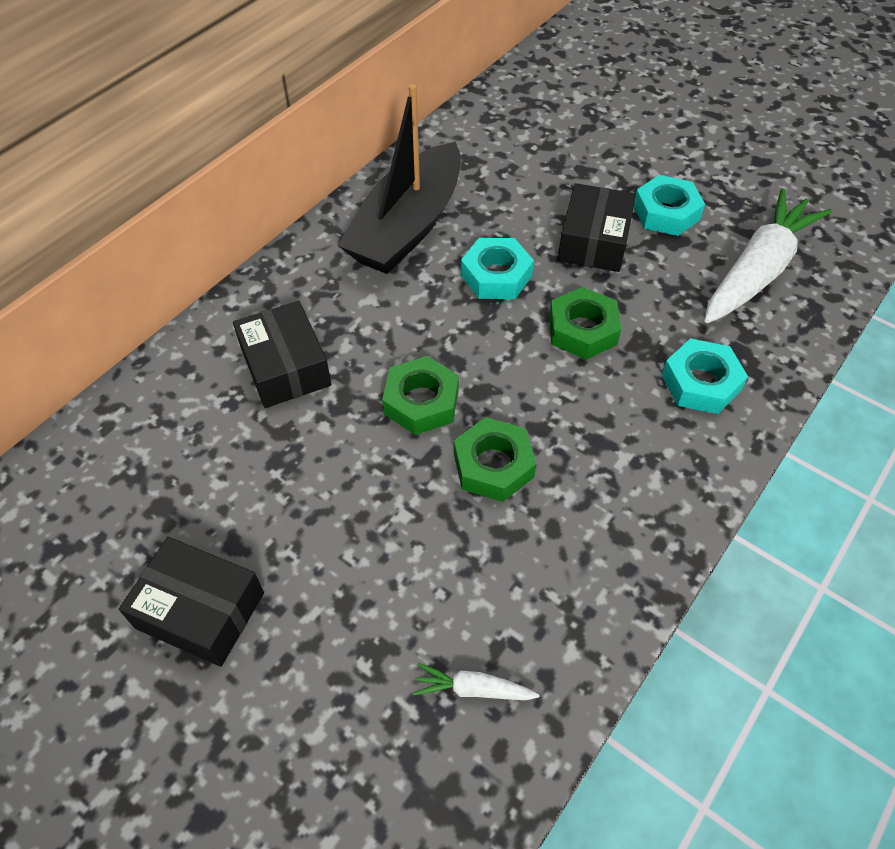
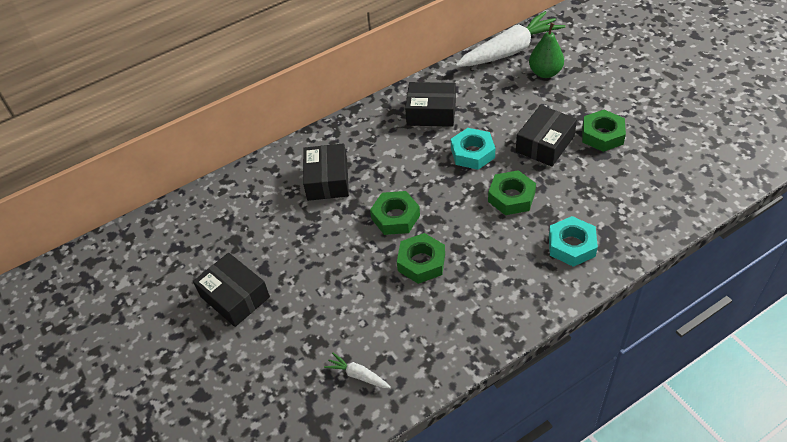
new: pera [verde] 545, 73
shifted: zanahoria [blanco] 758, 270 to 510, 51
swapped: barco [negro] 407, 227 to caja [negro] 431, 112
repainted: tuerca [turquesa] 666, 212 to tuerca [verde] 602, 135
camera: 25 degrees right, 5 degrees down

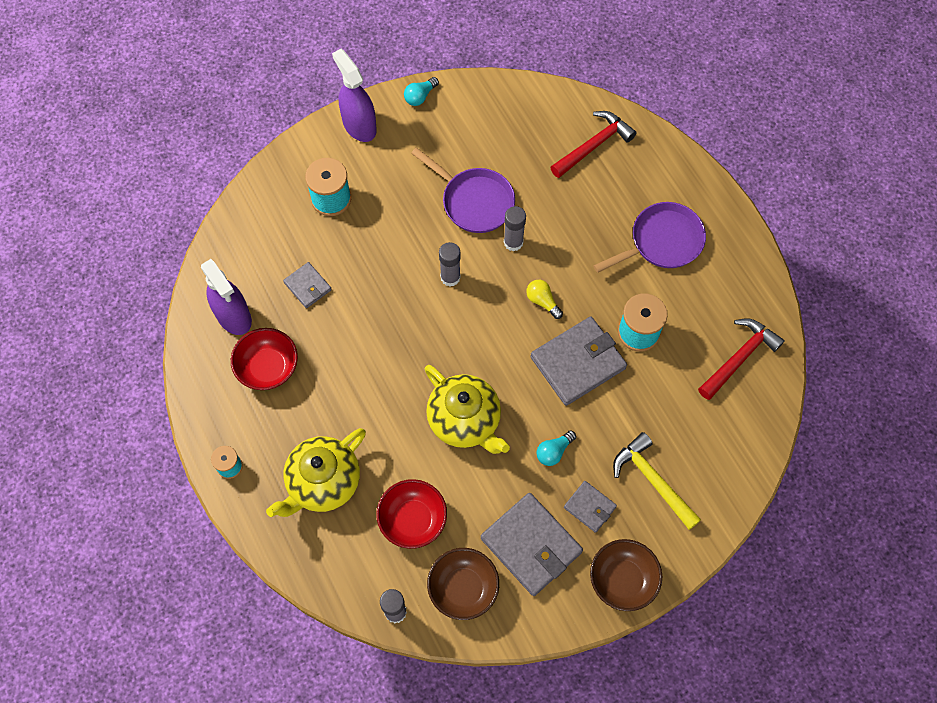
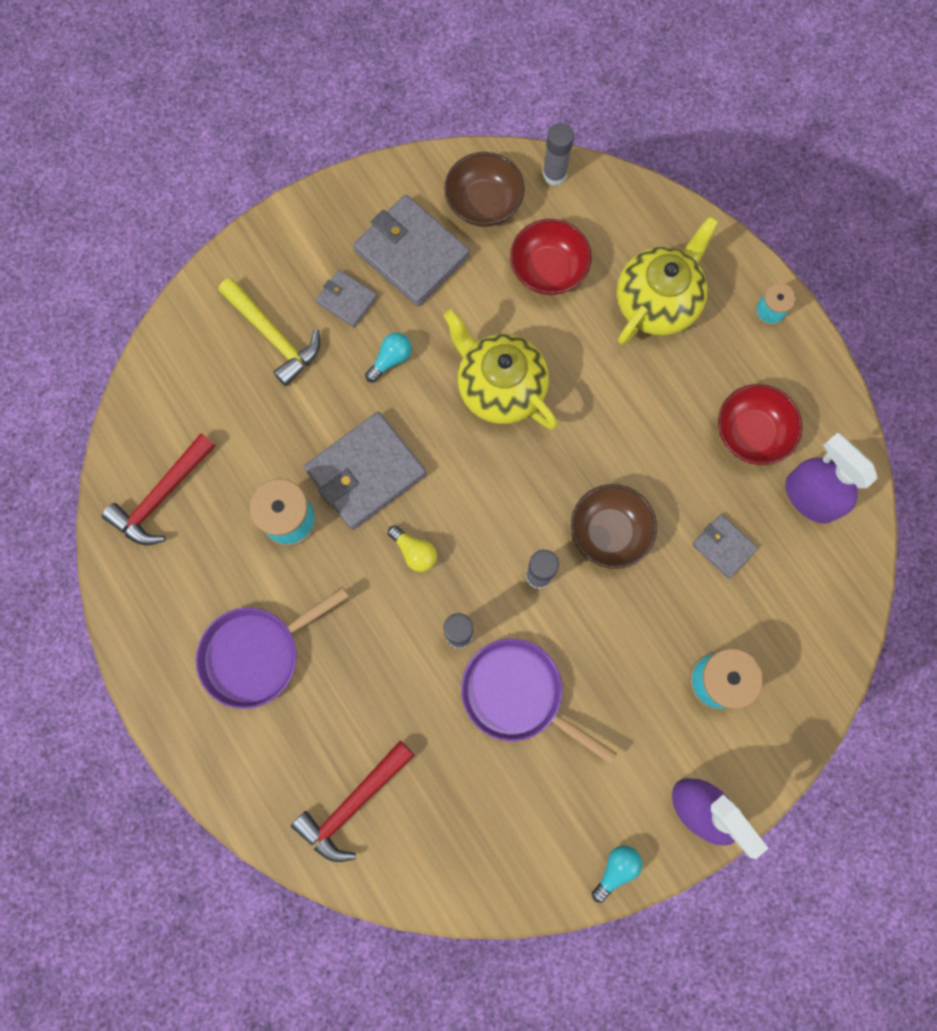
shifted: cuenco [marrón] 622, 580 to 609, 532
camera: 175 degrees right, 10 degrees up

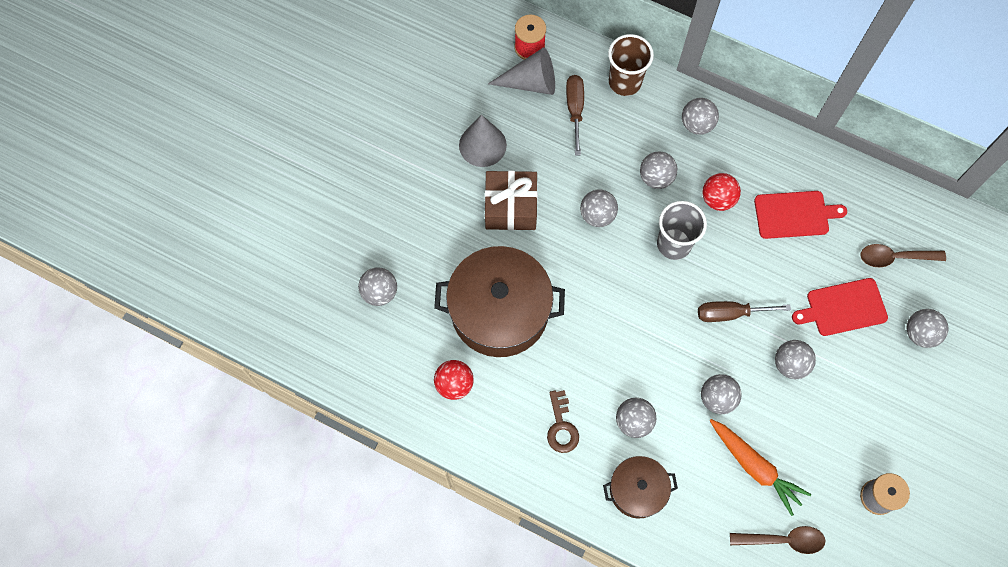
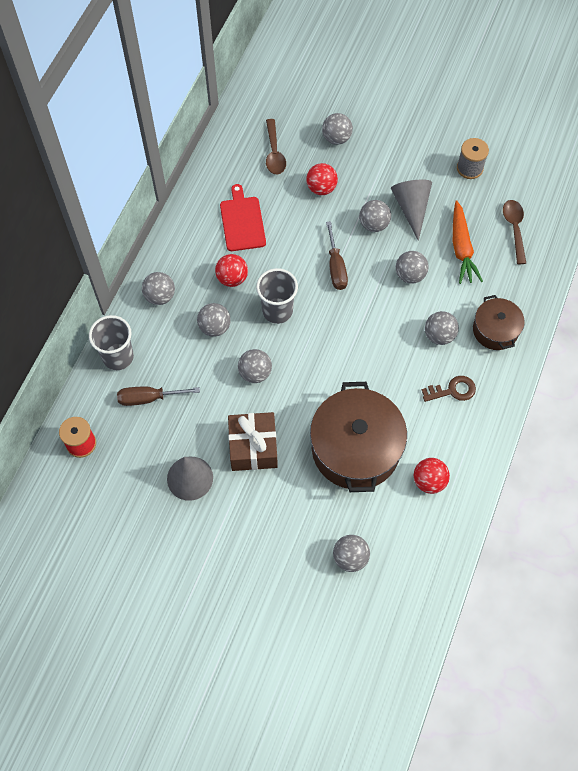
shifted: cono [gris] 531, 82 to 411, 208
swapped: tabla de cortar [rojo] 843, 308 to pelota [rojo] 321, 188
repainted: vaso [marrón] 625, 82 to vaso [gris] 118, 357
rotated: zanahoria [naranja] 755, 467 = 461, 248 135 degrees clockwise
camera: 95 degrees left, 5 degrees down

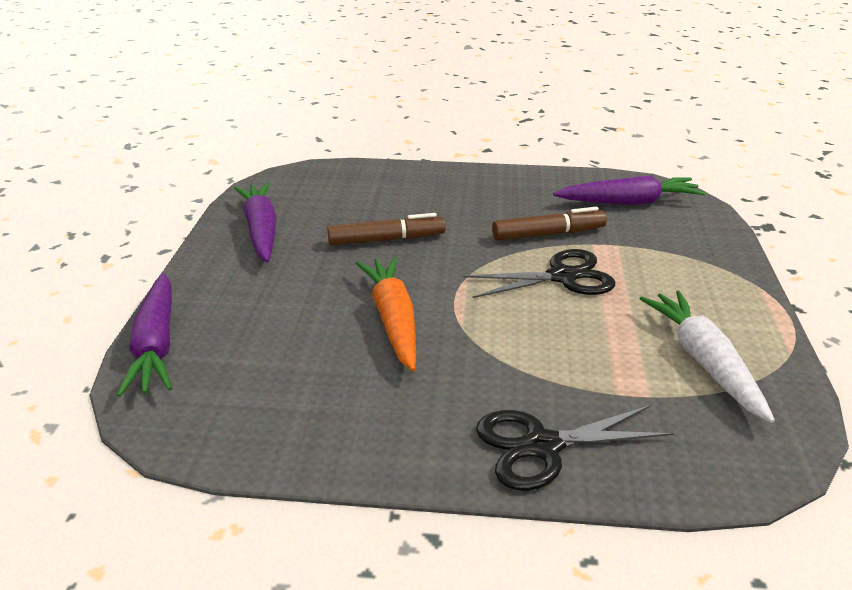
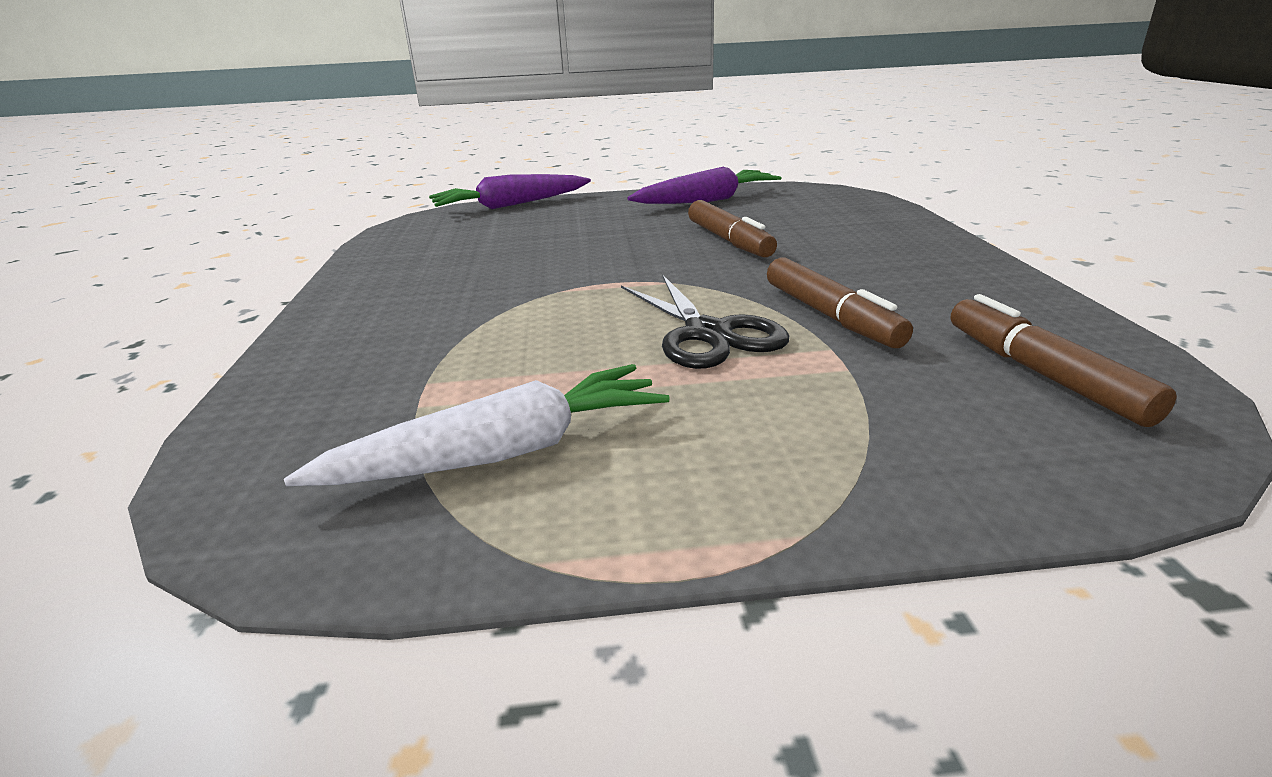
gone: zanahoria [naranja] 393, 320; tijeras [negro] 541, 446
swapped: zanahoria [morado] 628, 202 to rotulador [marrón] 1042, 373
camera: 80 degrees right, 5 degrees down

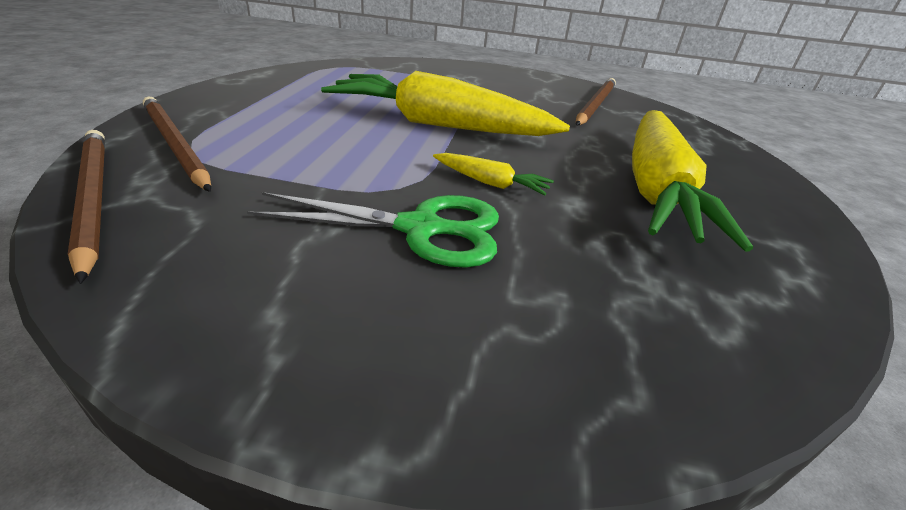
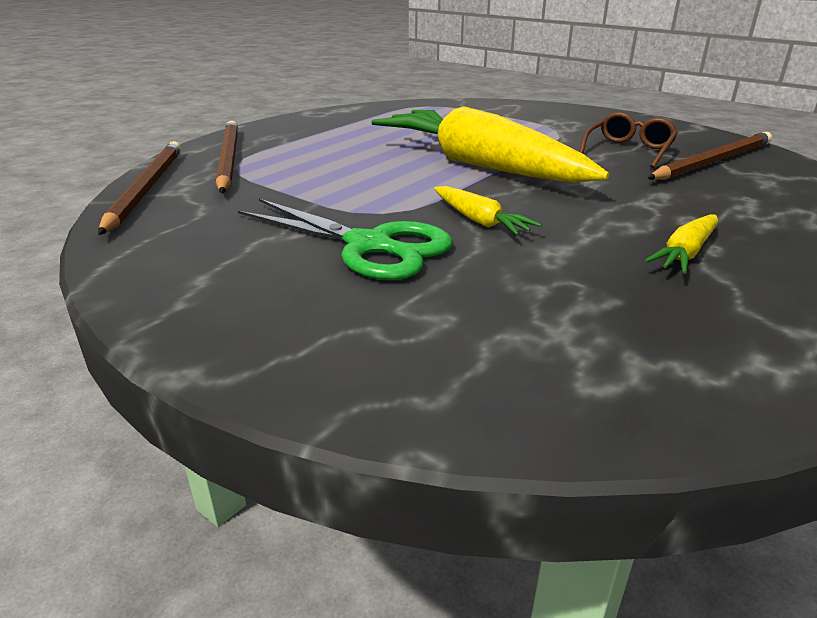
new: gafas [marrón] 628, 150
scaled: zanahoria [amarillo] 656, 188 = 685, 253 x0.41
camera: 30 degrees right, 5 degrees down

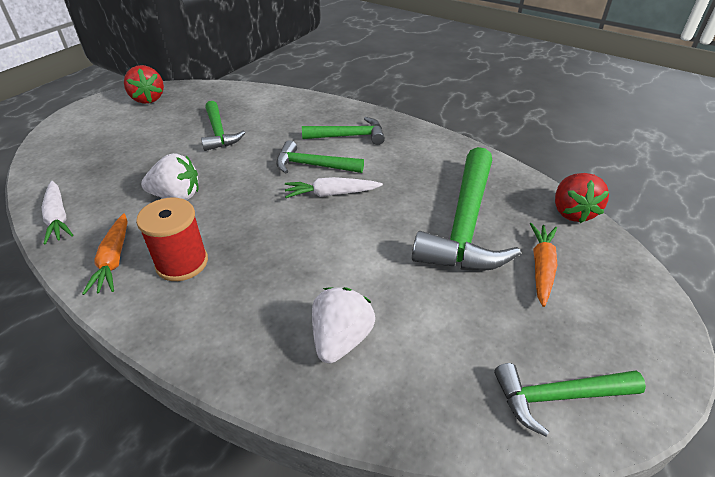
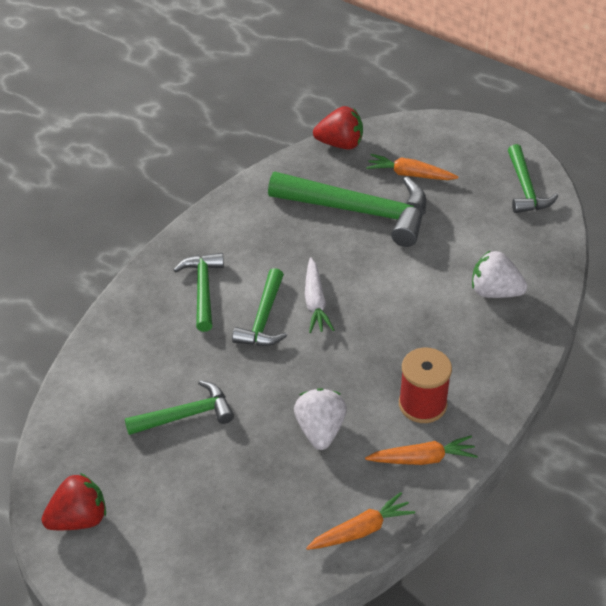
repainted: zanahoria [blanco] 58, 218 to zanahoria [naranja] 361, 530
camera: 90 degrees left, 5 degrees up

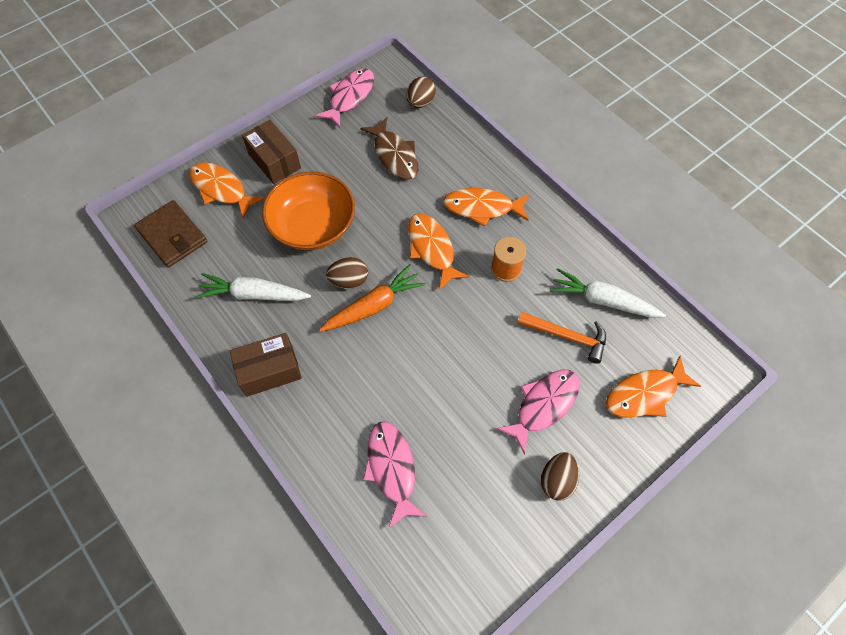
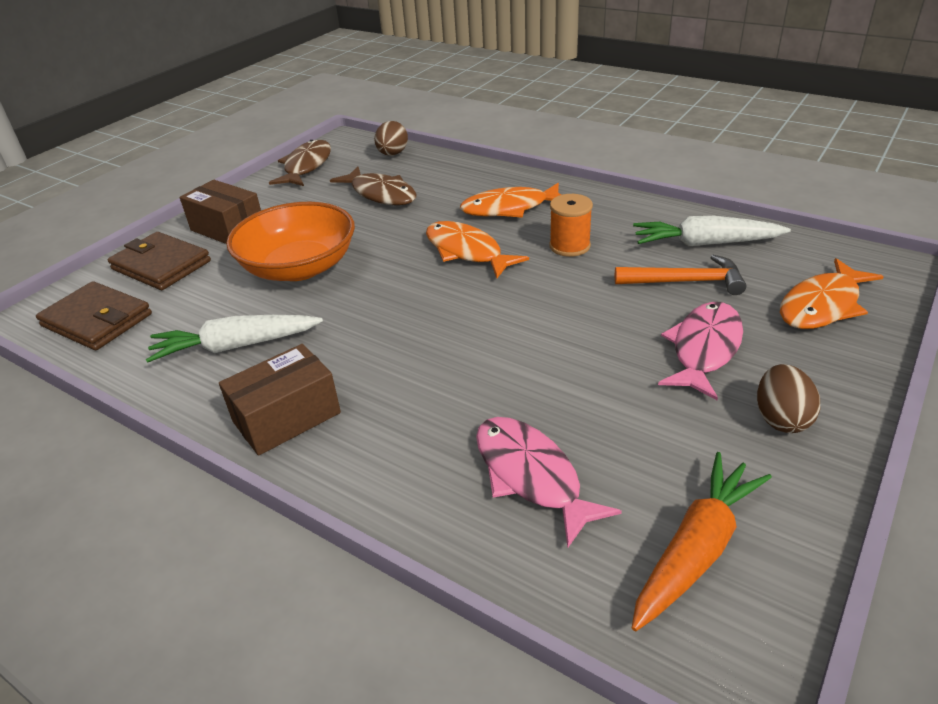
gone: huevo [marrón] 349, 281
shifted: zanahoria [naranja] 374, 306 to 696, 549
swapped: pez [naranja] 221, 189 to cartera [marrón] 161, 265
repainted: pez [rosa] 350, 97 to pez [marrón] 306, 166
camera: 15 degrees left, 25 degrees down

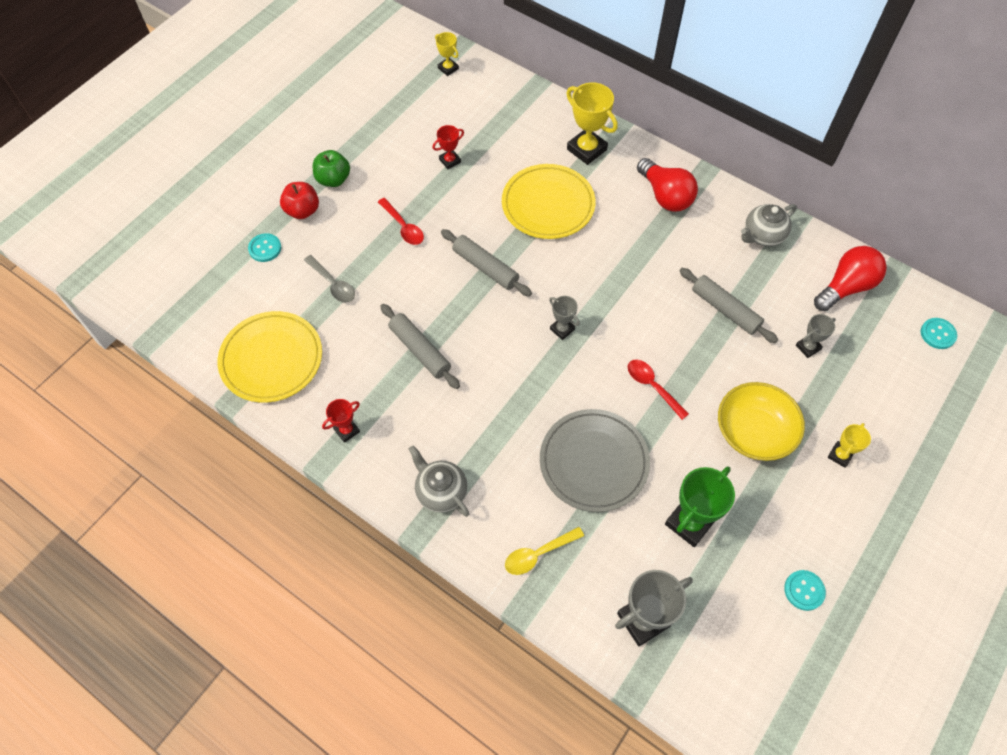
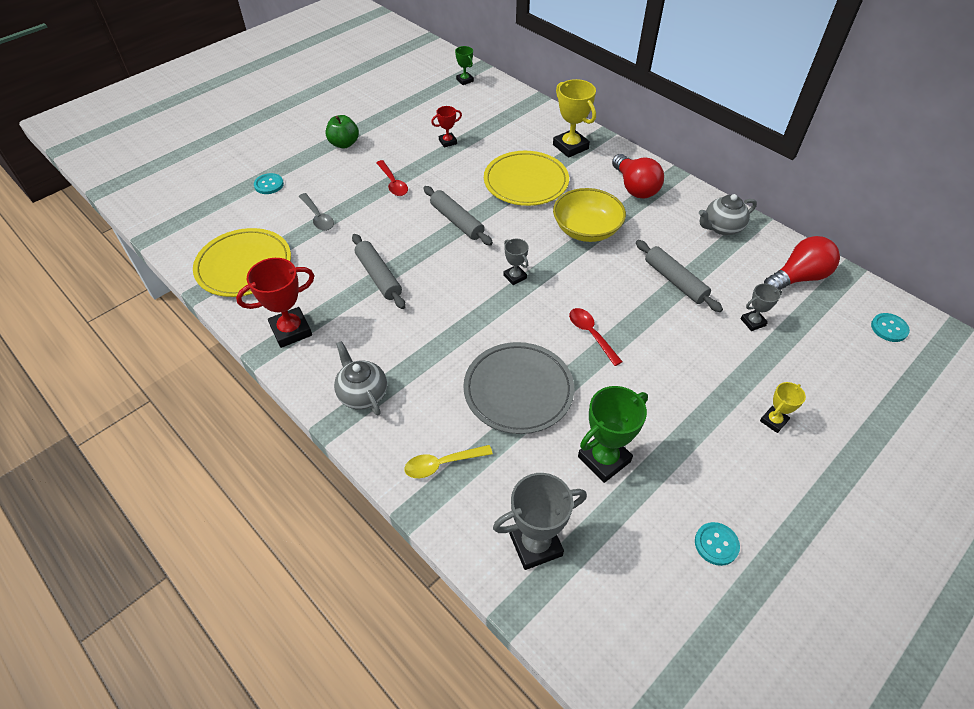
gone: manzana [rojo] 302, 211
shifted: cuenco [amarillo] 754, 432 to 586, 229
repainted: trofeo [amarillo] 448, 68 to trofeo [verde] 465, 80
scaled: trofeo [rojo] 347, 430 = 291, 330 x1.81
camera: 10 degrees right, 10 degrees down

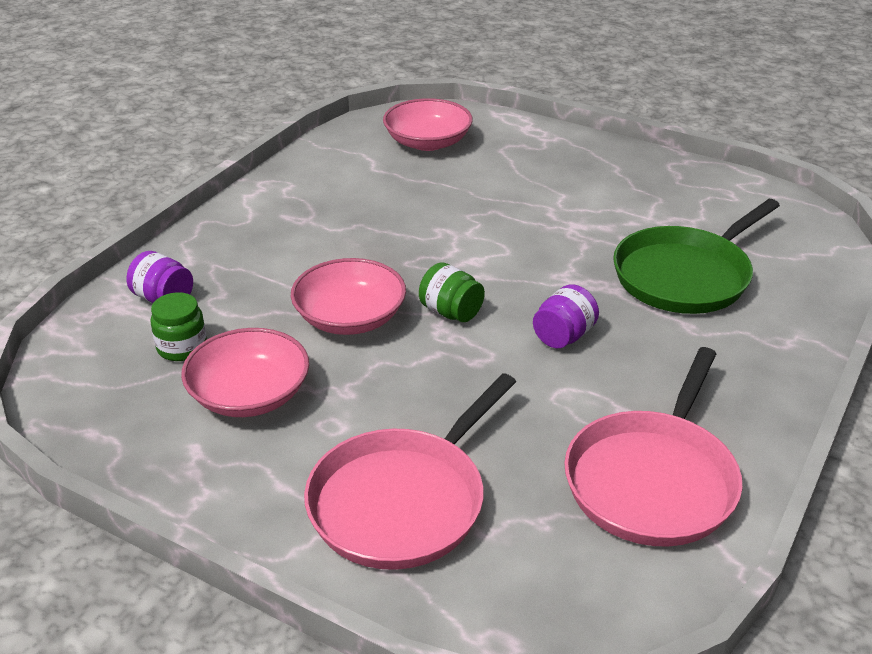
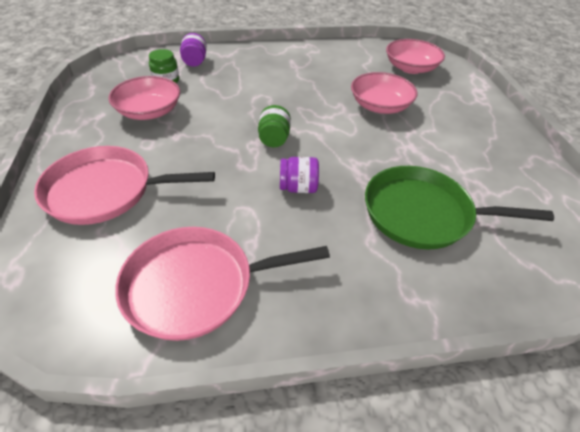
shifted: cuenco [rosa] 350, 317 to 380, 106
camera: 50 degrees right, 10 degrees up

